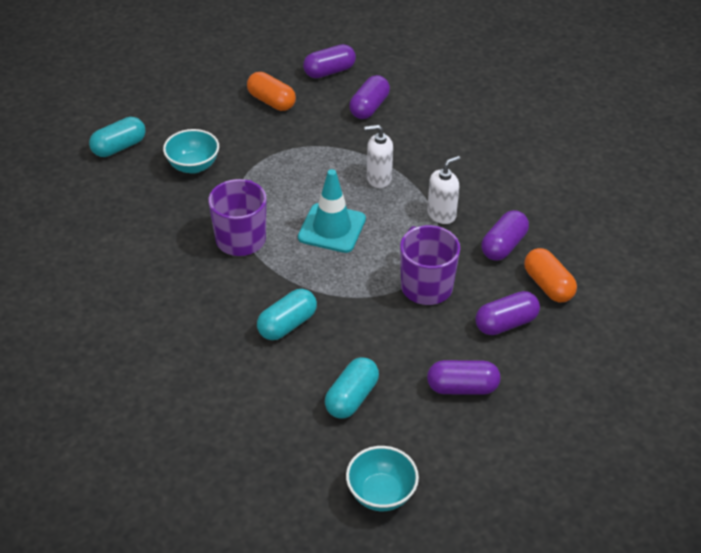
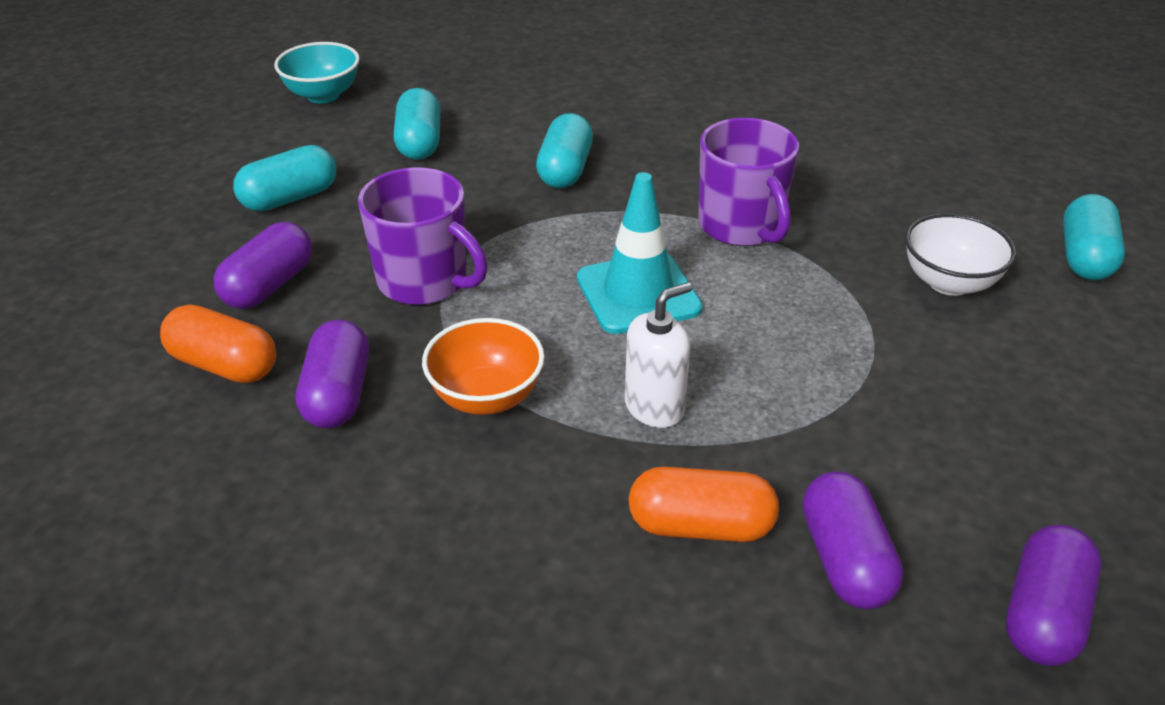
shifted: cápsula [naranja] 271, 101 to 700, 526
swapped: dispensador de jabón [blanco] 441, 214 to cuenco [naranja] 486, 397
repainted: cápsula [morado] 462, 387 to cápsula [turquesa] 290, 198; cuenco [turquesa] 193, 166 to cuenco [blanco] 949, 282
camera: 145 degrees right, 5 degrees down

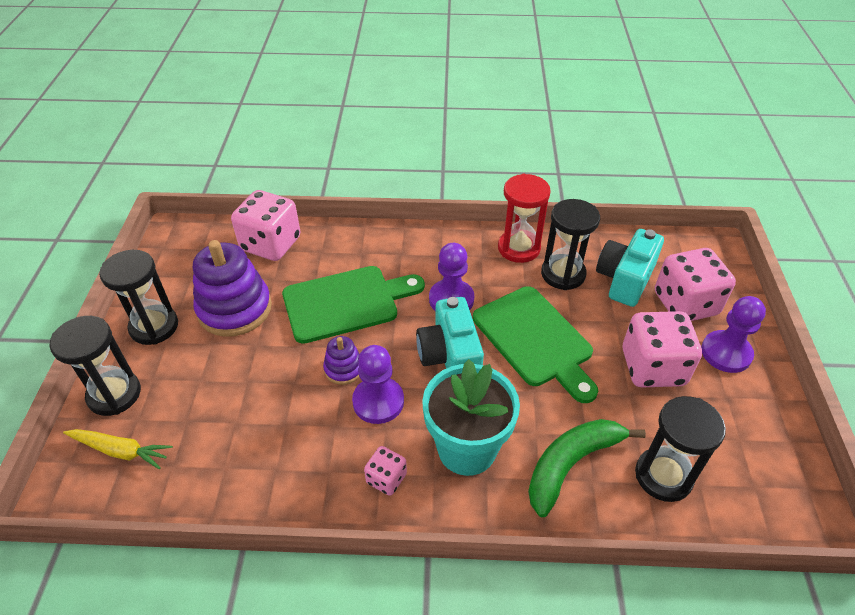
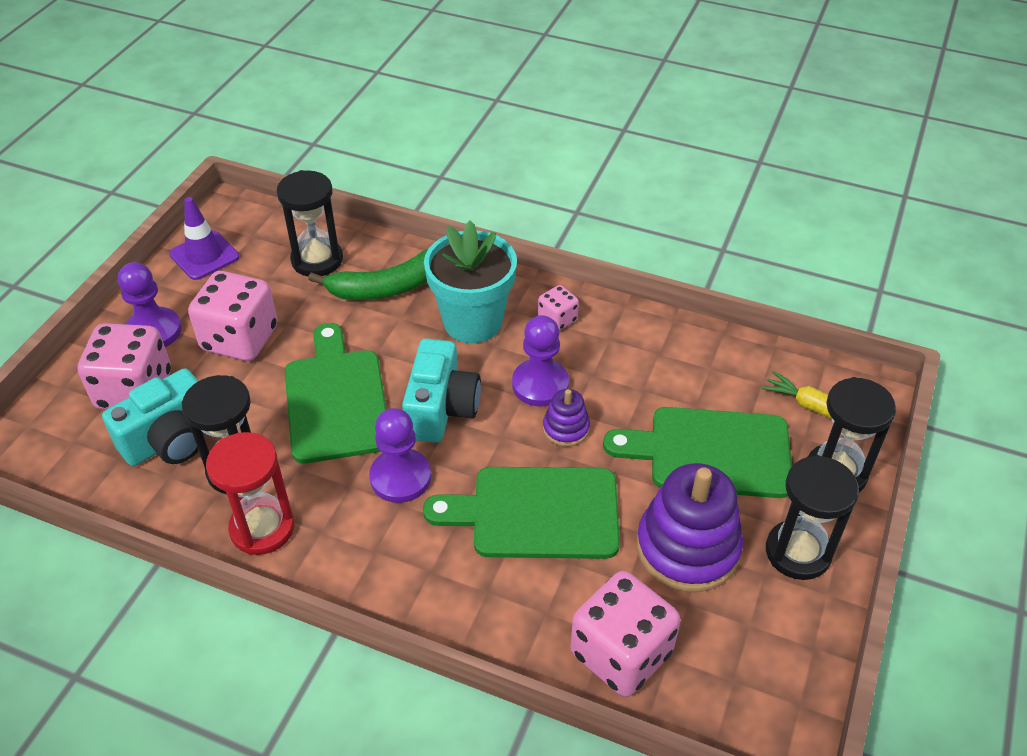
new: cono de tráfico [morado] 204, 255; tabla de cortar [verde] 711, 452
camera: 160 degrees left, 0 degrees up

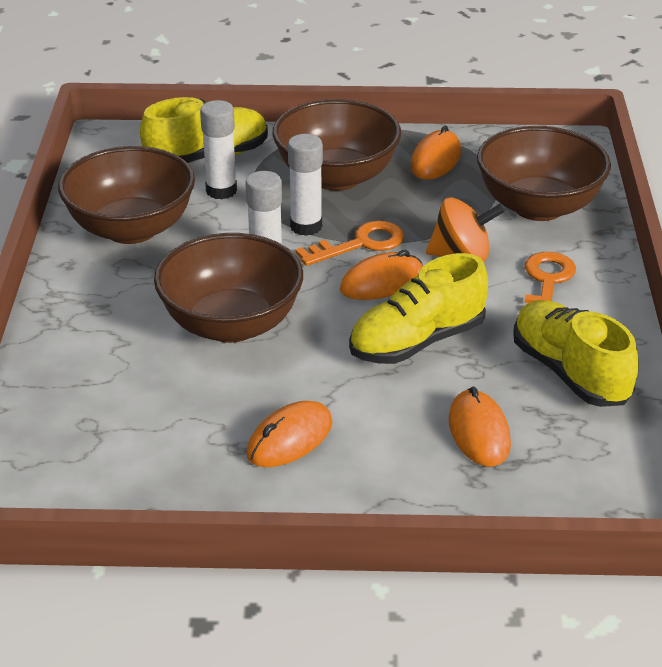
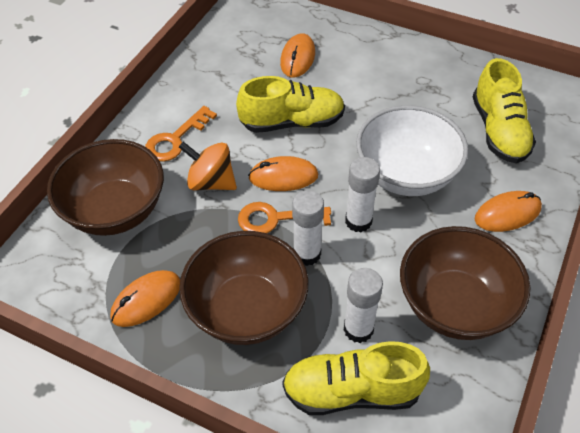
shifted: zapato [amarillo] 570, 372 to 499, 131; ratón [naranja] 290, 439 to 507, 214
repainted: cuenco [marrón] 231, 324 to cuenco [blanco] 406, 174
camera: 155 degrees left, 15 degrees up

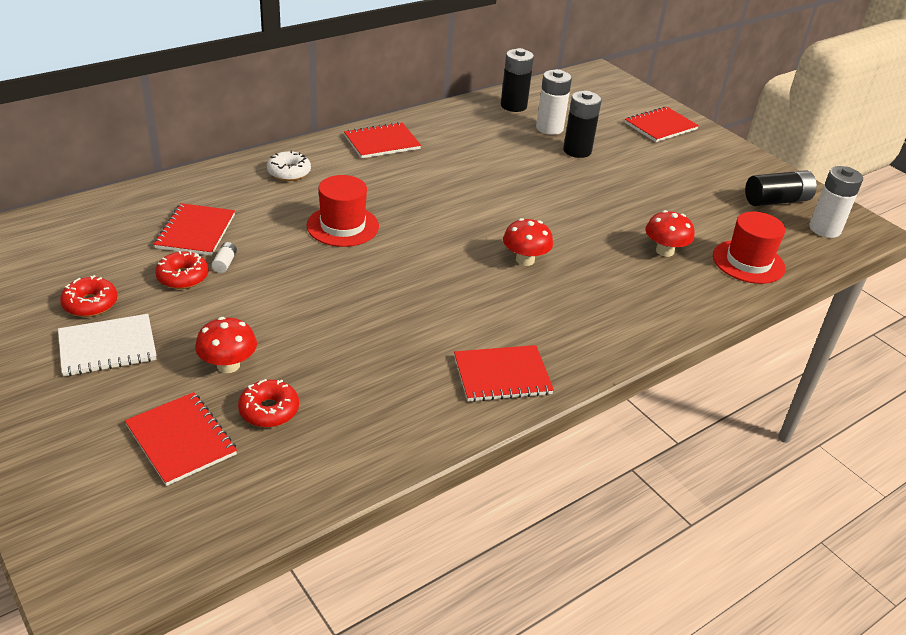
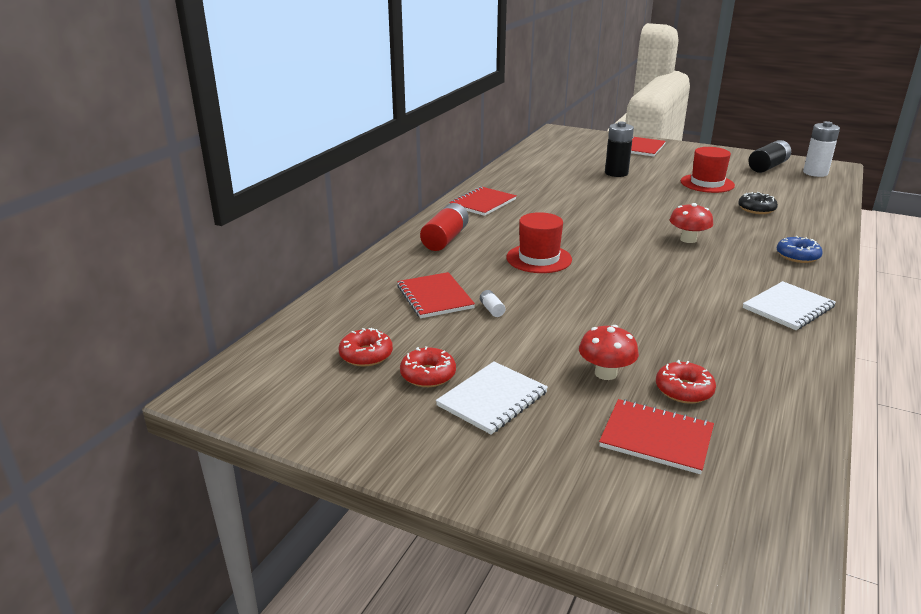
gone: pila [negro] 513, 106; pila [blanco] 549, 128
new: rosquilla [azul] 797, 256
shifted: rosquilla [rojo] 183, 277 to 366, 355; sombrero [rojo] 748, 262 to 707, 183
swapped: rosquilla [blanco] 289, 172 to pila [rojo] 445, 239; seta [rojo] 664, 251 to rosquilla [negro] 756, 209
repainted: cuaderno [rojo] 502, 375 to cuaderno [blanco] 788, 307
camera: 25 degrees left, 10 degrees down

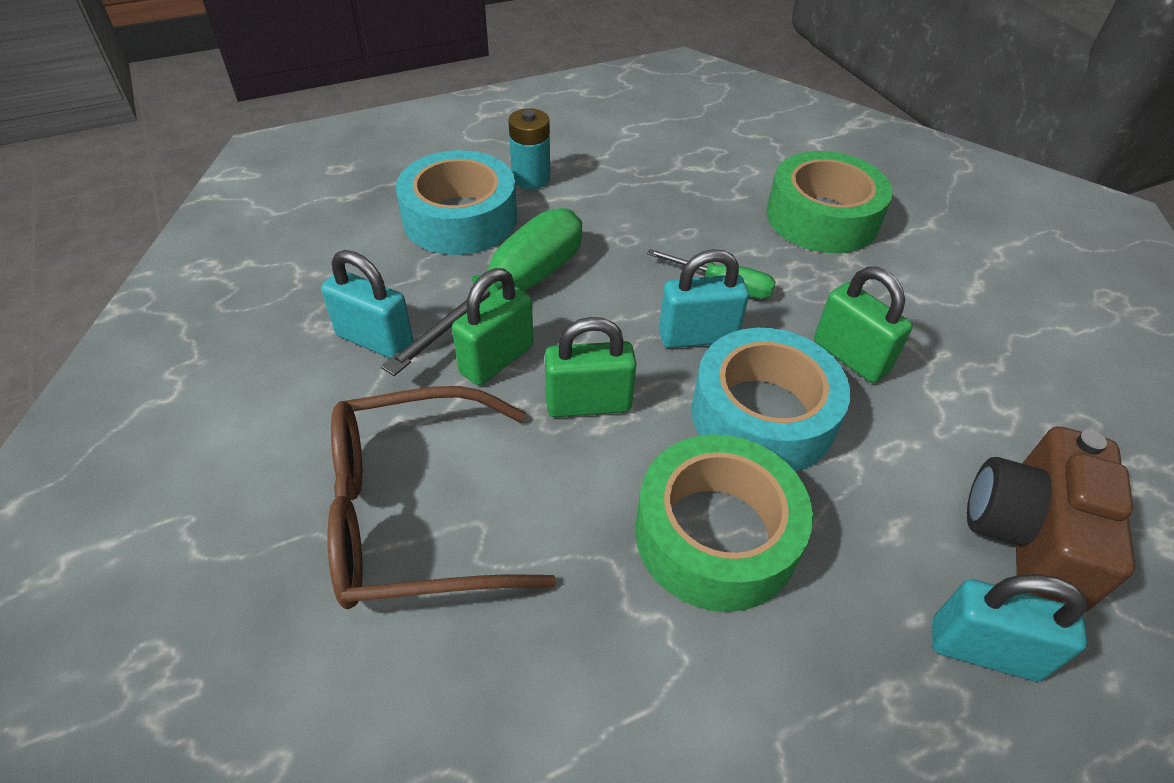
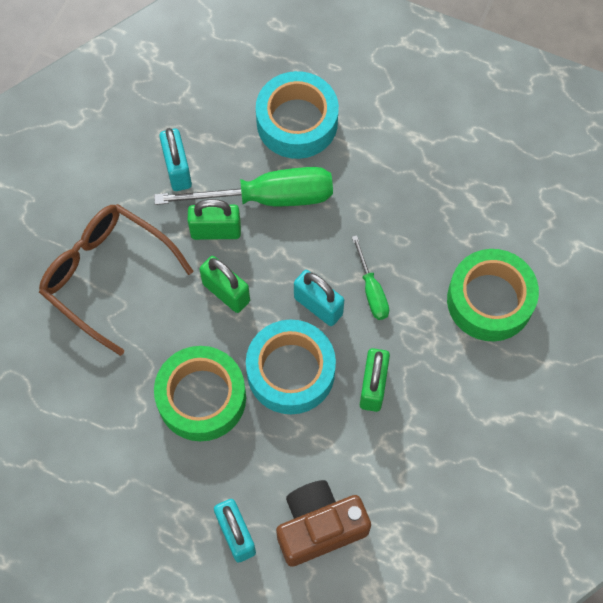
gone: pila [turquesa] 531, 178
camera: 50 degrees right, 20 degrees up

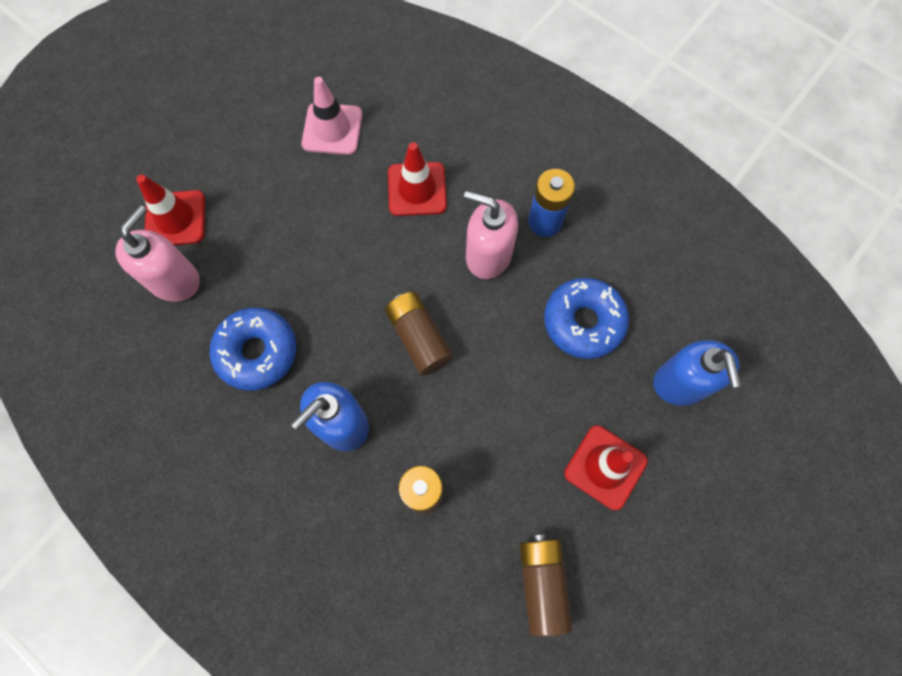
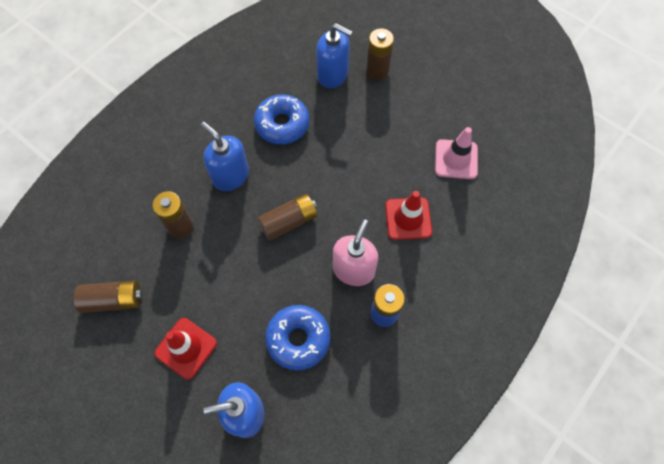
swapped: cono de tráfico [rojo] 175, 219 to pila [marrón] 377, 70
repainted: dispensador de jabón [rosa] 174, 280 to dispensador de jabón [azul] 333, 75
camera: 90 degrees right, 5 degrees down

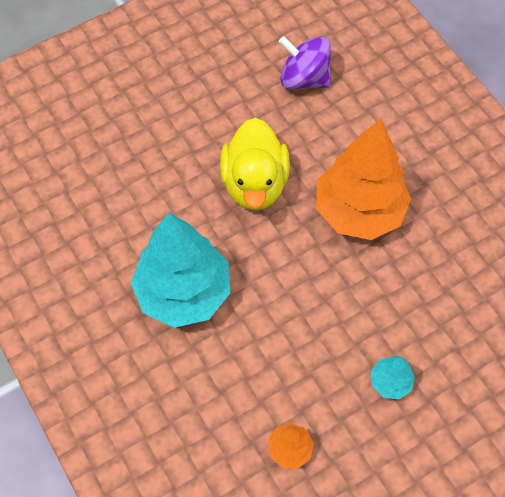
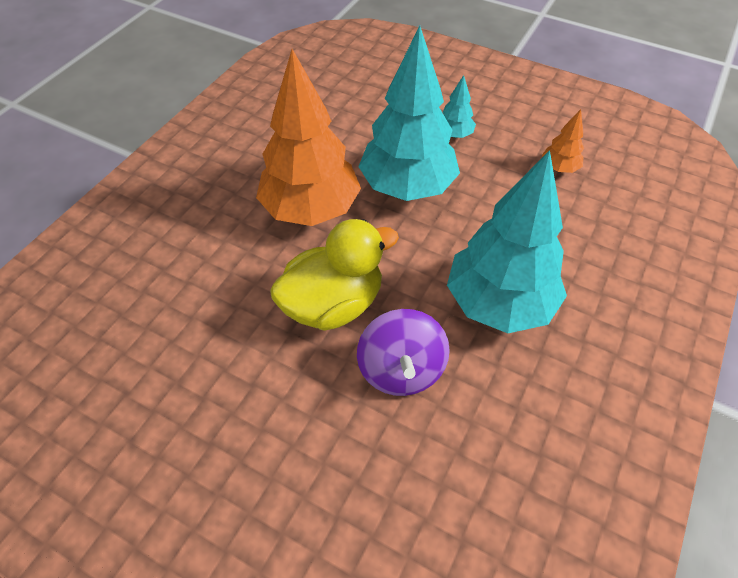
new: árbol [turquesa] 407, 187
shifted: peonza [morado] 304, 78 to 401, 369
camera: 120 degrees left, 10 degrees down

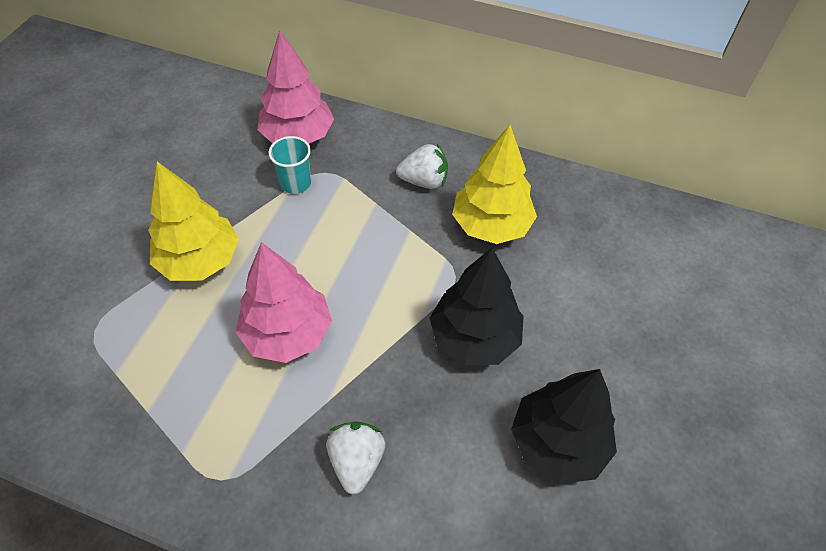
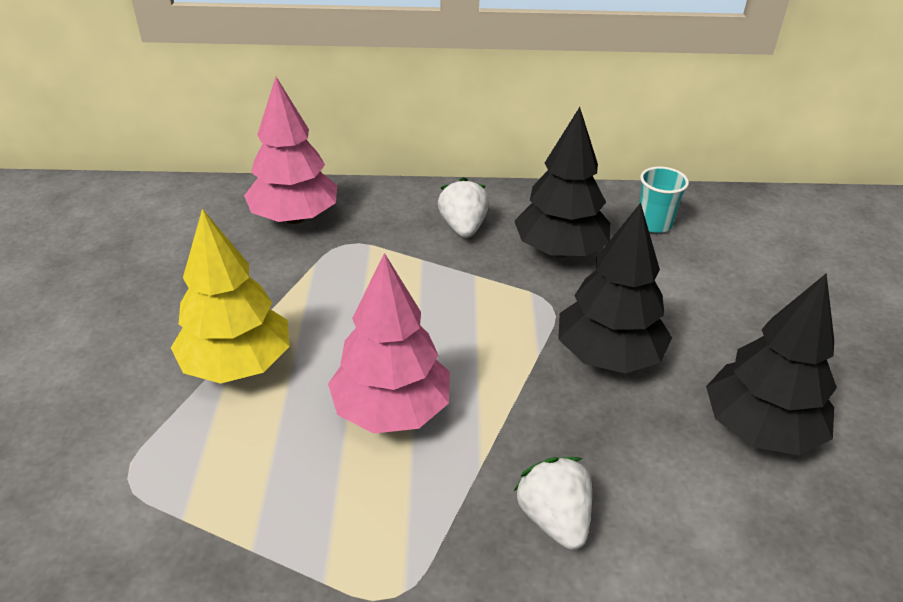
shifted: vaso [turquesa] 295, 183 to 654, 224
repainted: árbol [amarillo] 491, 225 to árbol [negro] 559, 250
rotated: fresa [blanco] 424, 181 = 463, 228 75 degrees counterclockwise
camera: 20 degrees left, 15 degrees down

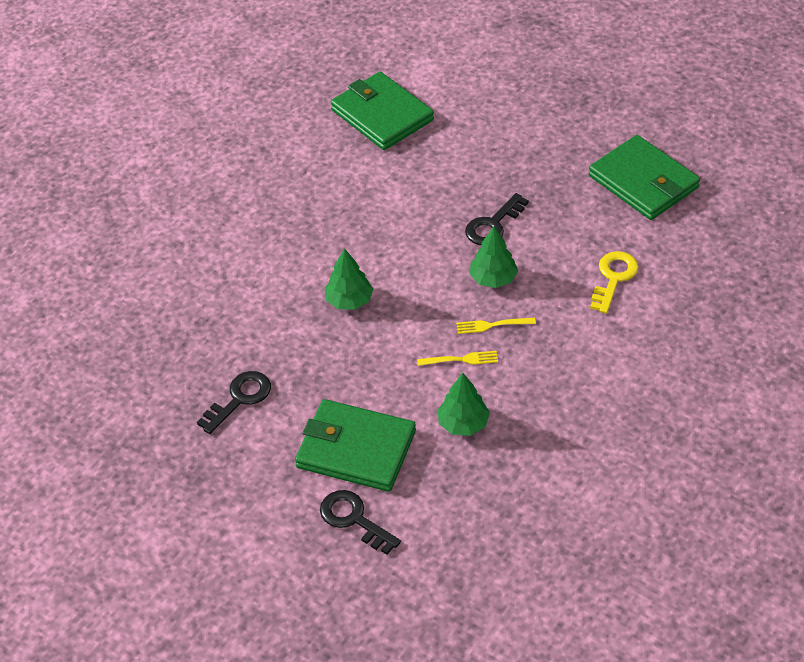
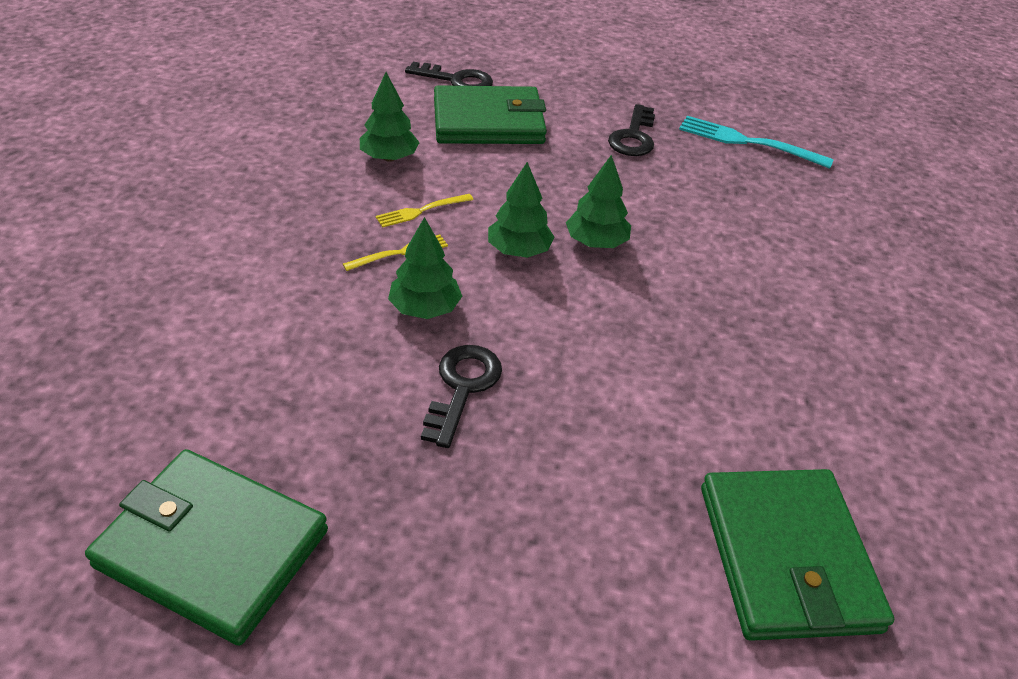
gone: llave [amarillo] 614, 278
new: árbol [verde] 519, 251; tenedor [turquesa] 748, 142
rotated: cartera [verde] 382, 115 = 787, 557 60 degrees clockwise
camera: 150 degrees right, 5 degrees down

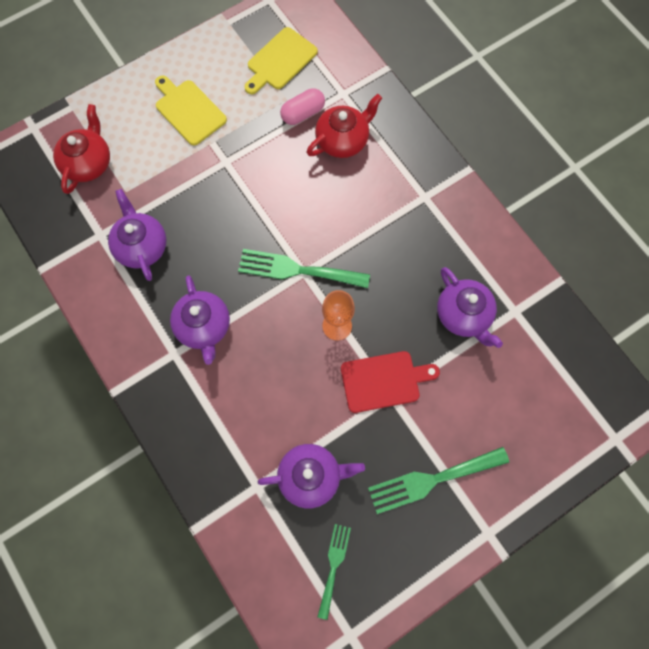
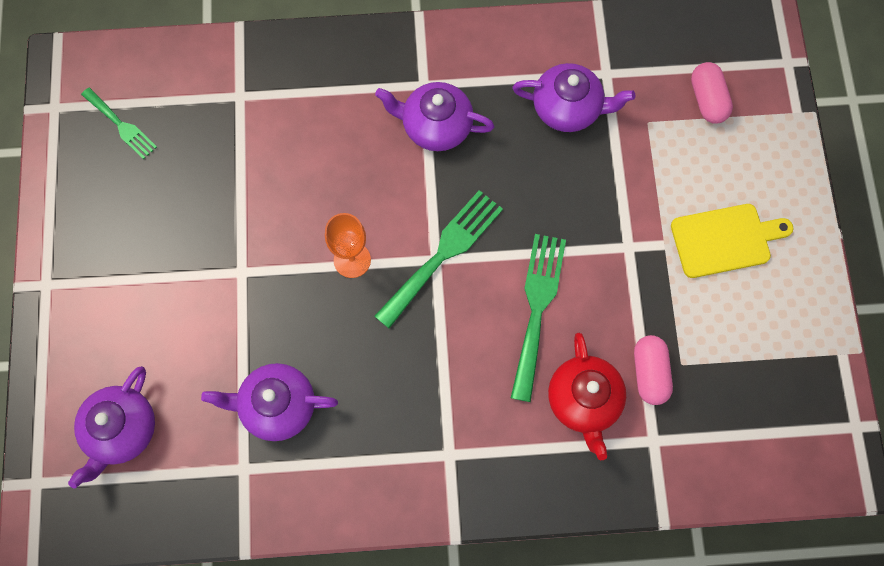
gone: tabla de cortar [amarillo] 280, 61; tabla de cortar [rojo] 383, 381
shifted: tetera [morado] 311, 476 to 121, 430; tenedor [verde] 432, 480 to 537, 308
swapped: tetera [rojo] 88, 163 to cápsula [rosa] 707, 100
camera: 120 degrees right, 0 degrees up

